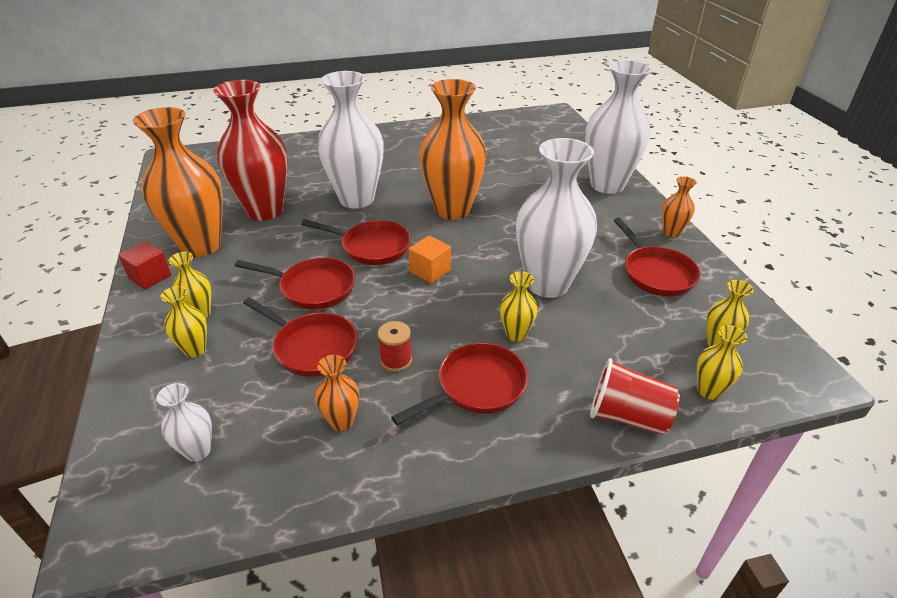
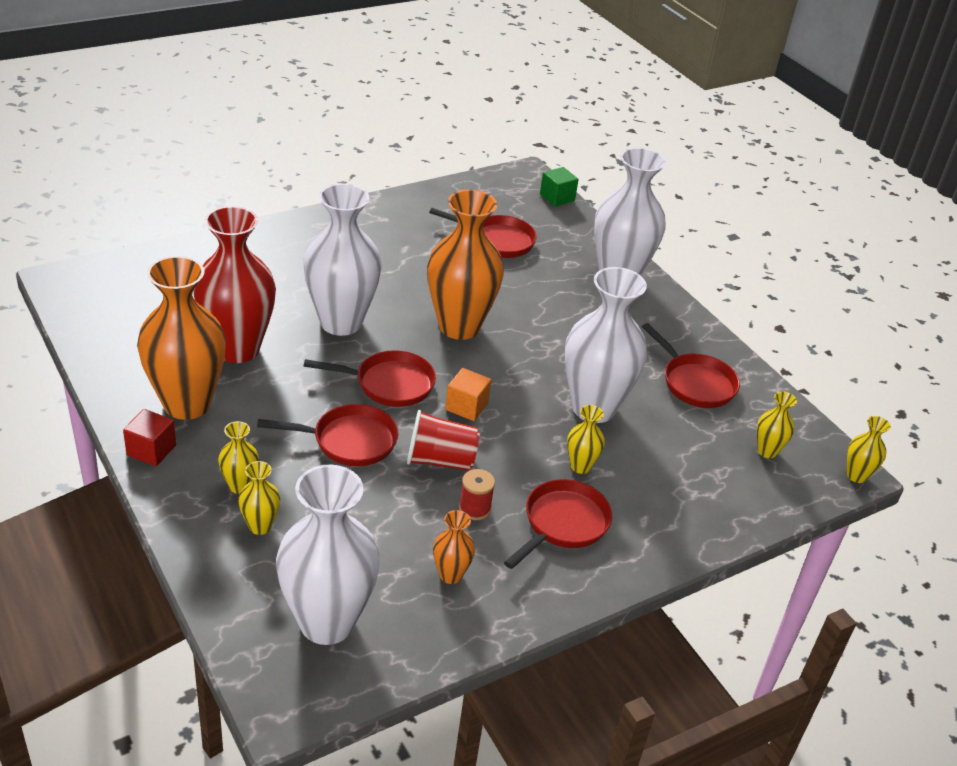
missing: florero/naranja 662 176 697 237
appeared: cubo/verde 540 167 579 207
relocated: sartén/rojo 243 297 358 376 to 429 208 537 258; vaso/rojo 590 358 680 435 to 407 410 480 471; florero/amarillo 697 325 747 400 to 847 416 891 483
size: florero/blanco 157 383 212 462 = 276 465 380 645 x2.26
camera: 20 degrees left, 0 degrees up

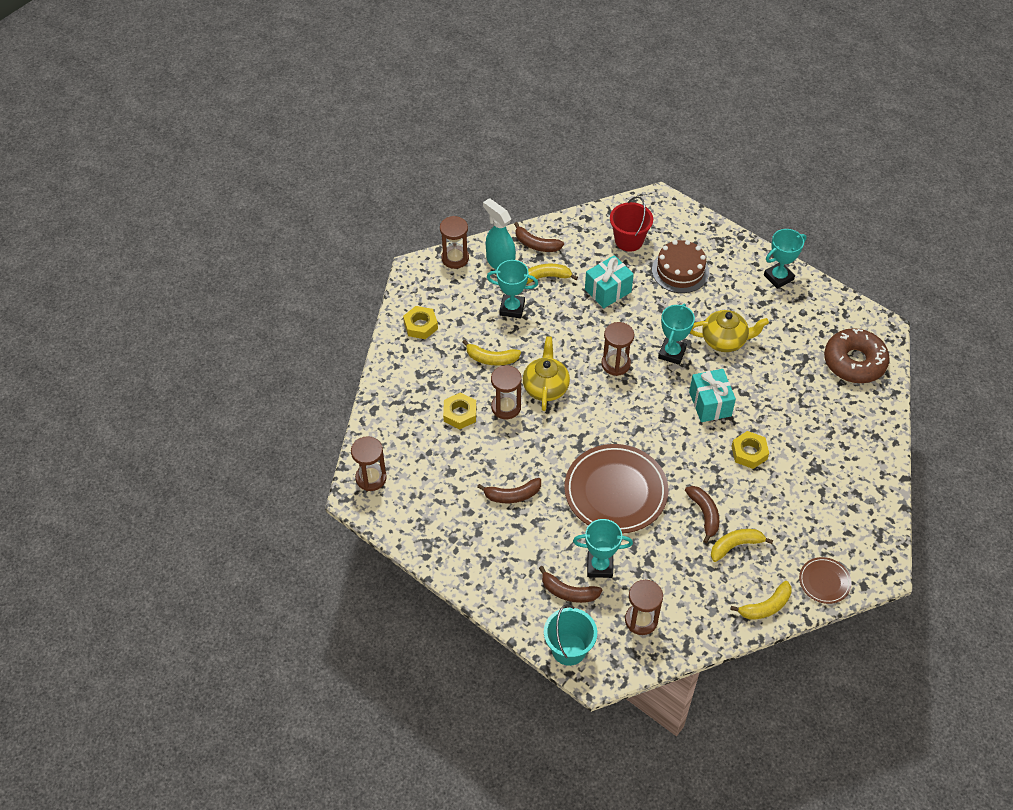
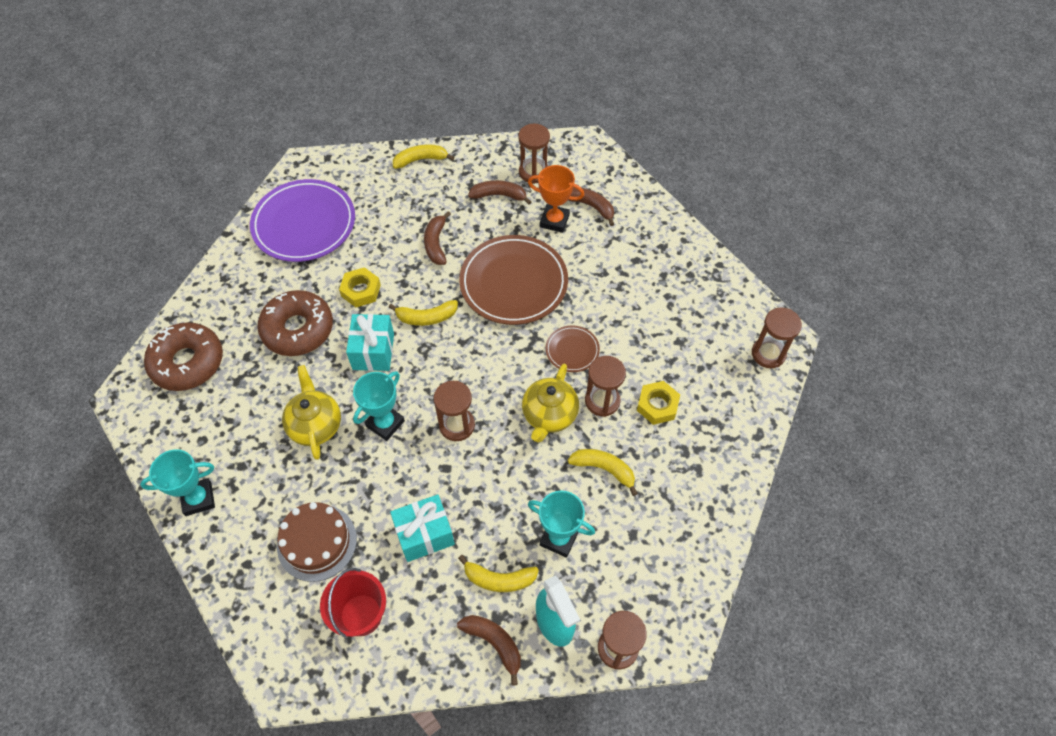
missing: tuerca/amarillo 403 306 438 339; balde/turquesa 544 604 597 666
appeared: plato/morado 250 179 355 262; rosquilla/marrón 257 290 333 356
relocated: plátano/marrón 477 478 541 503 to 468 180 532 204; plátano/amarillo 711 529 773 562 to 389 300 458 326; plato/marrón 799 557 851 604 to 546 325 600 372
colour: trofeo/turquesa 573 519 633 578 to trofeo/naranja 528 165 584 233
spun: tetera/amarillo 690 310 769 352 = 282 365 341 460 60 degrees clockwise
camera: 165 degrees left, 5 degrees up

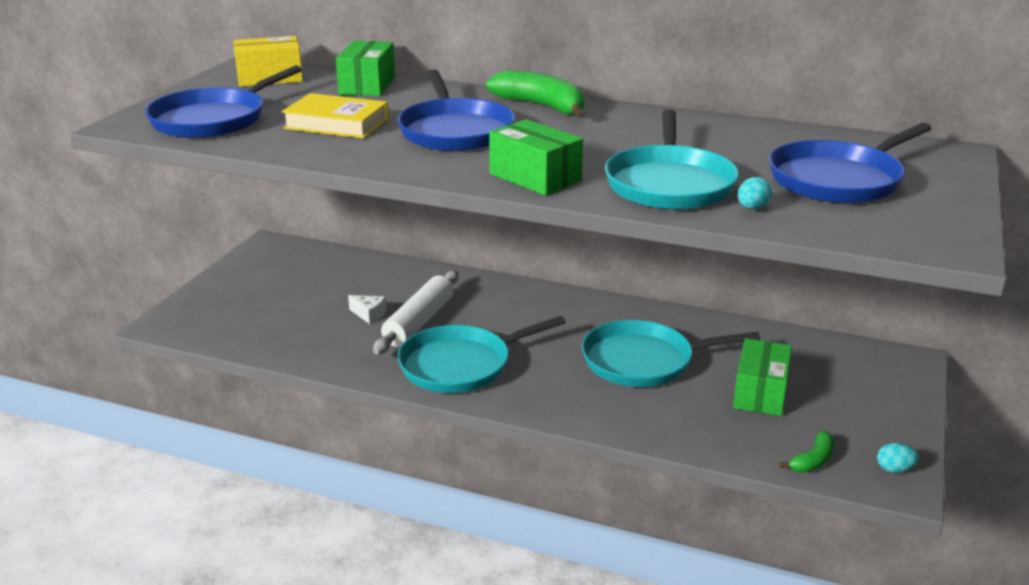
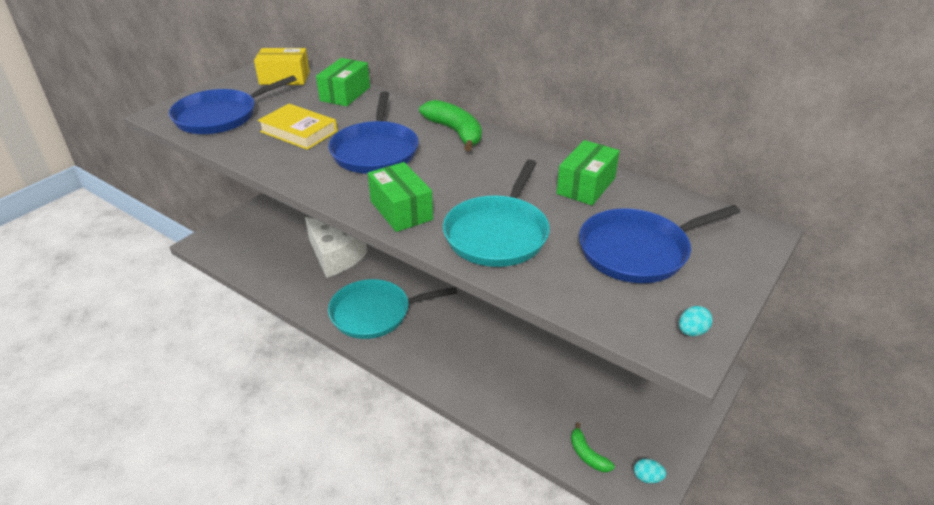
missing: rodillo/blanco 373 271 459 354; sartén/turquesa 582 320 760 387
relocated: caja/verde 733 338 792 416 to 557 140 620 205; huevo/turquesa 738 177 772 210 to 679 306 712 336
spun: plátano/verde 779 431 835 472 = 571 422 615 472 90 degrees clockwise
size: queso/blanco 348 295 386 324 = 305 217 367 278 x2.49
camera: 15 degrees right, 10 degrees up

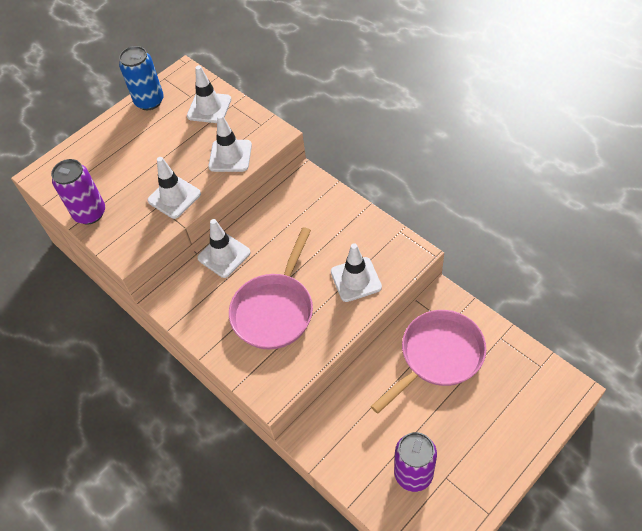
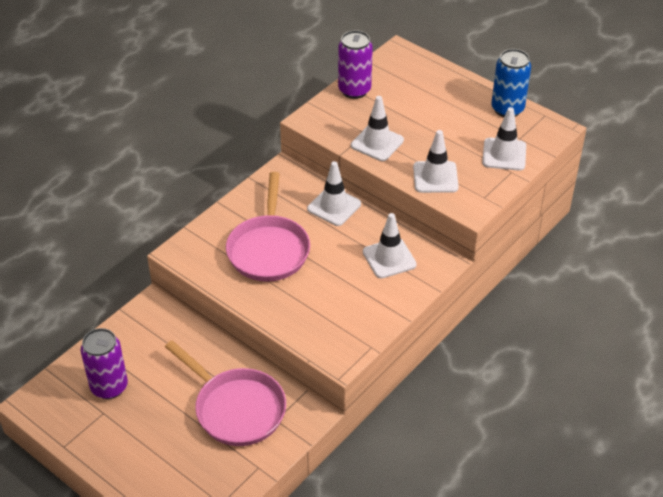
relocated: cono de tráfico/blanco 331 243 382 302 to 363 213 417 279
spun: sartén/rosa 229 227 313 350 = 226 172 310 282 105 degrees counterclockwise
camera: 80 degrees right, 10 degrees down

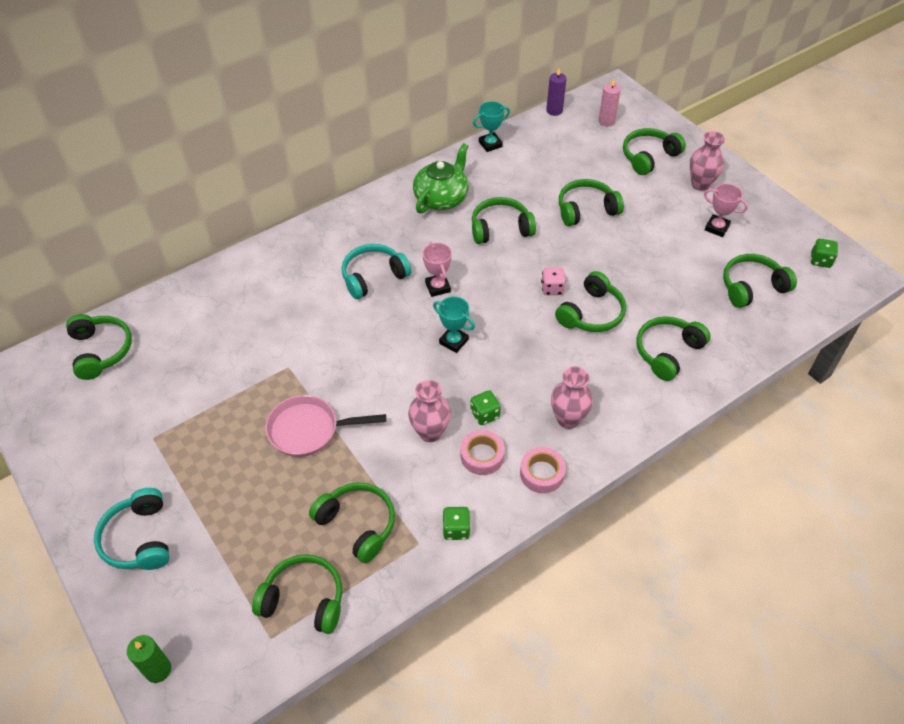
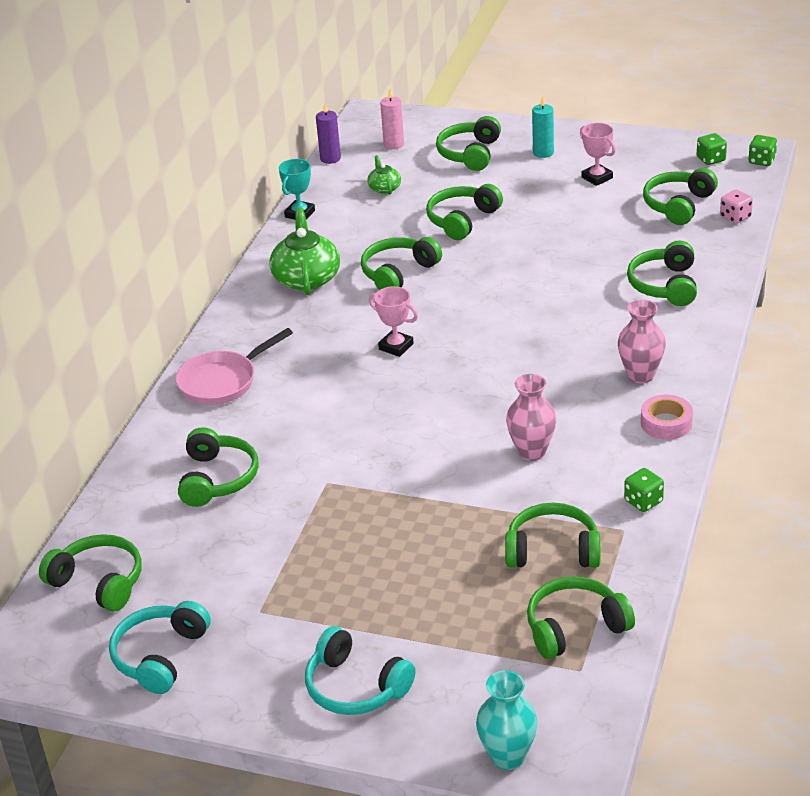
missing: trofeo/turquesa 433 296 475 353; cinta adhesiva/rosa 460 430 505 475
appeared: tetera/verde 367 155 401 194
relocated: sartén/rosa 265 395 386 457 to 176 328 293 405; auriculares/turquesa 342 244 411 299 to 109 601 211 694; dado/verde 470 390 501 425 to 749 135 777 166; dado/rosa 541 267 566 295 to 720 189 753 224; auriculares/verde 555 271 626 332 to 178 427 259 507
exchanged: vela/verde 127 635 171 683 to florero/turquesa 476 670 538 770; florero/rosa 690 131 725 191 to vela/turquesa 532 96 554 158
spun: trofeo/rosa 704 184 748 237 = 580 123 616 186 60 degrees clockwise
camera: 35 degrees left, 15 degrees down

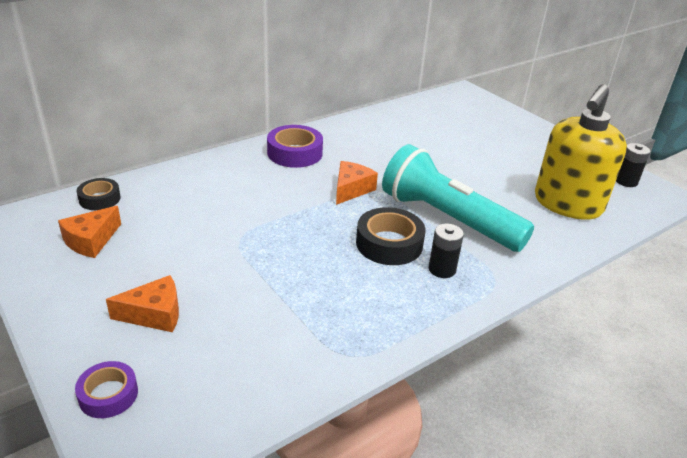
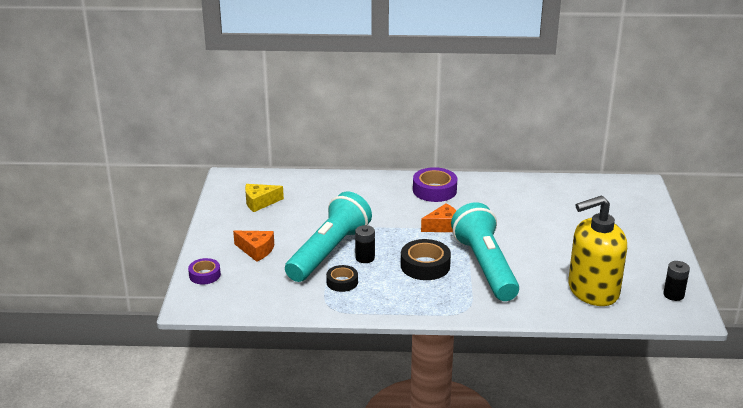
appeared: lámpara de mano/turquesa 285 191 372 282
relocated: cinta adhesiva/negro 77 178 121 210 to 326 265 358 292; pila/negro 428 224 464 278 to 355 225 375 263
colour: queso/naranja 58 206 121 258 to queso/amarillo 245 184 284 212
camera: 40 degrees right, 5 degrees down

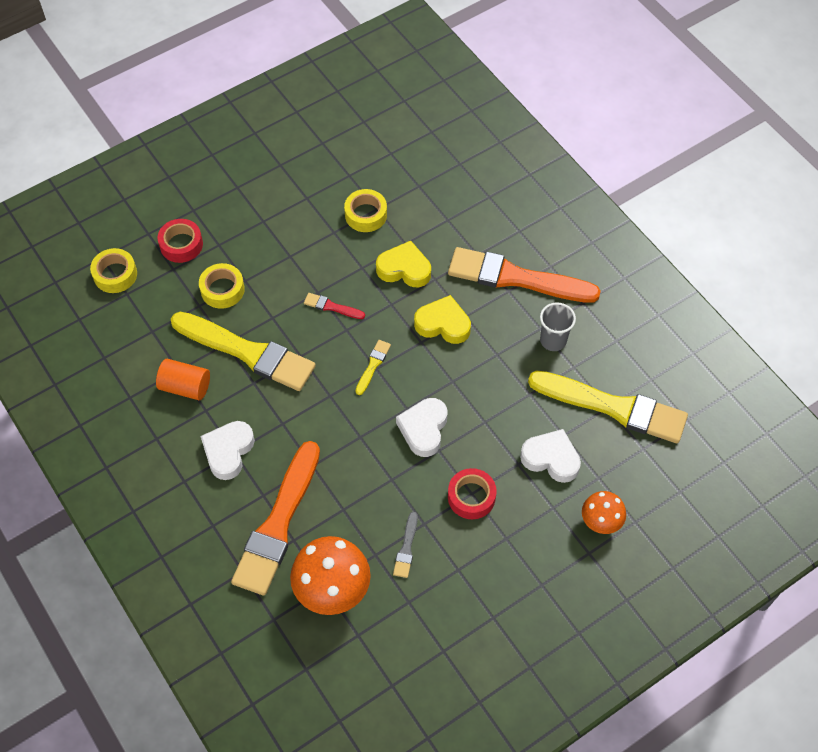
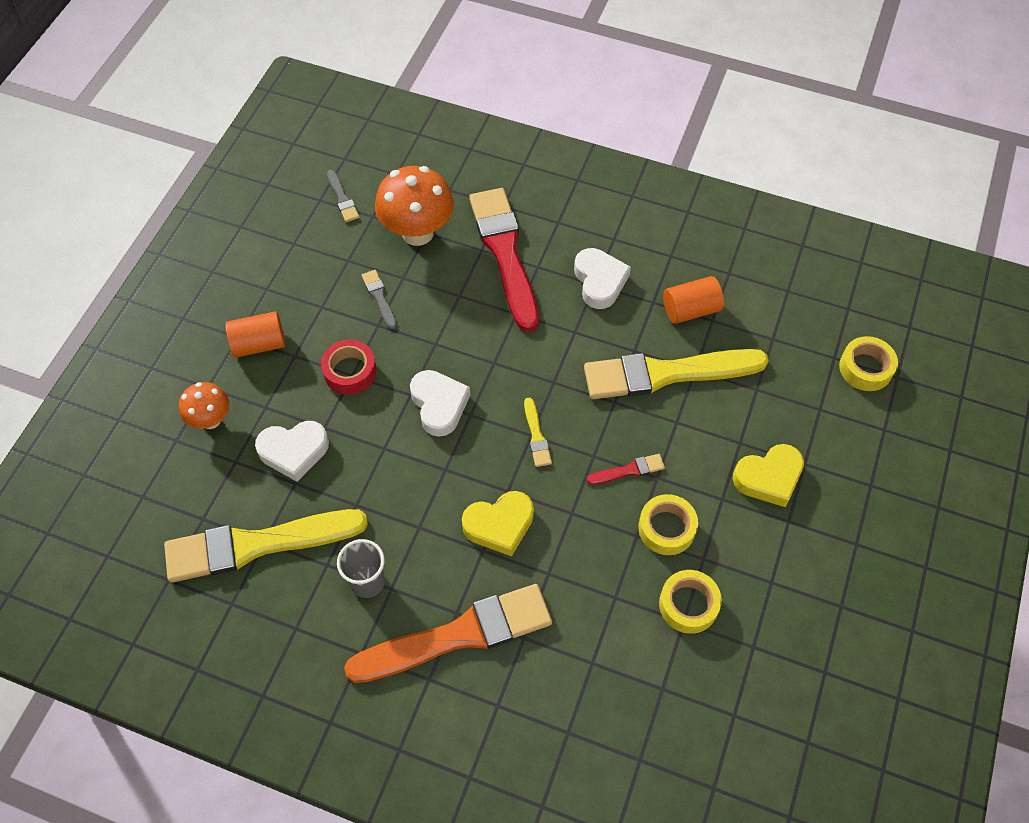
missing: cinta adhesiva/rojo 157 219 203 263
appeared: cilindro/naranja 225 311 285 358; pincel/gris 327 170 360 222
relocated: cinta adhesiva/amarillo 199 263 245 309 to 638 494 698 555; corazón/amarillo 376 241 431 287 to 733 444 804 507
colour: pincel/naranja 231 441 320 595 to pincel/rojo 469 188 539 332
camera: 145 degrees right, 0 degrees up

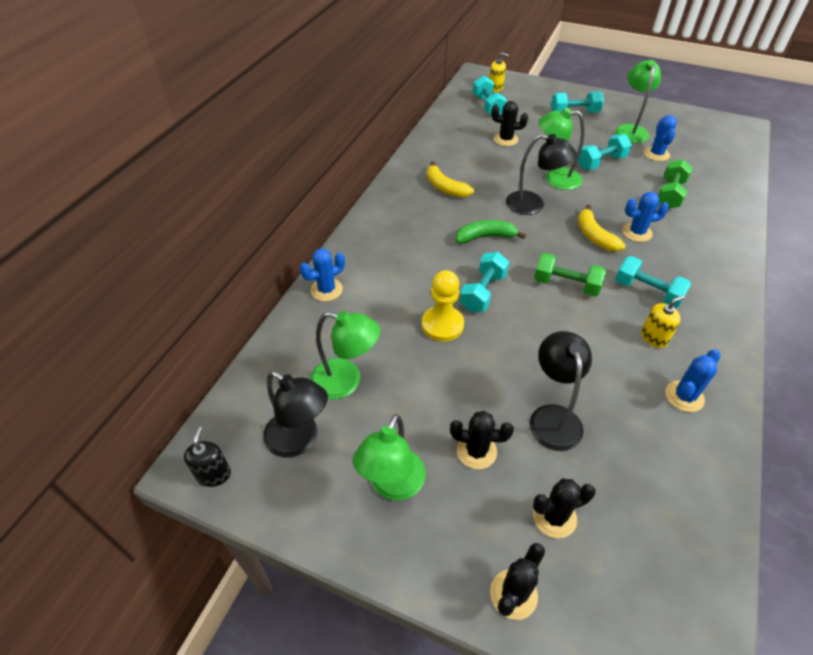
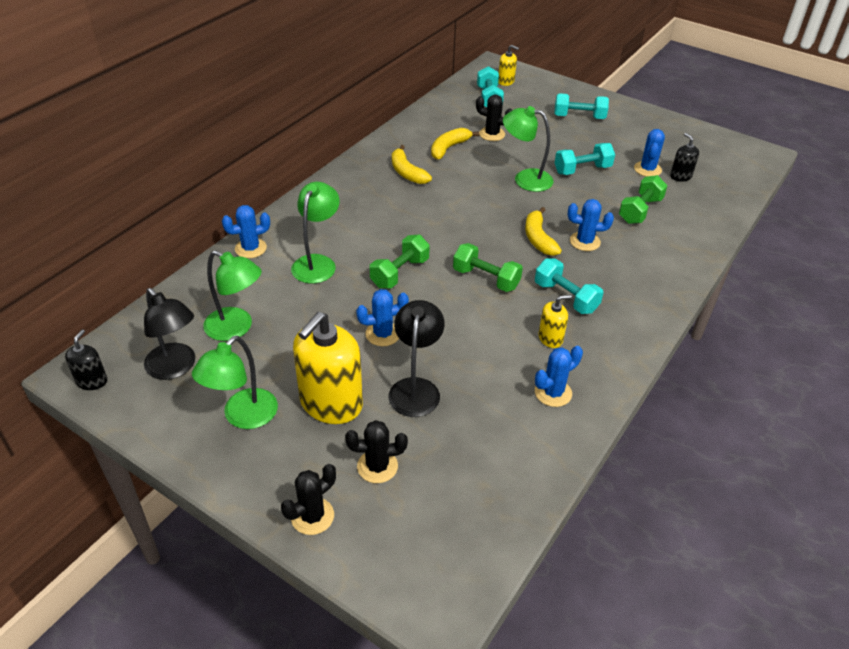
missing: peón/amarillo 422 270 464 342; plátano/verde 456 220 526 243; lámpara/negro 506 134 576 215
appeared: cactus/azul 356 289 409 346; plátano/amarillo 431 128 479 160; dispensador de jabón/negro 670 133 699 182
relocated: lámpara/verde 615 60 661 143 to 291 182 340 284
exchanged: cactus/negro 450 411 514 469 to dispensador de jabón/amarillo 293 312 363 424
colour: mancuerna/turquesa 460 252 509 312 to mancuerna/verde 370 235 430 288
camera: 10 degrees right, 5 degrees down

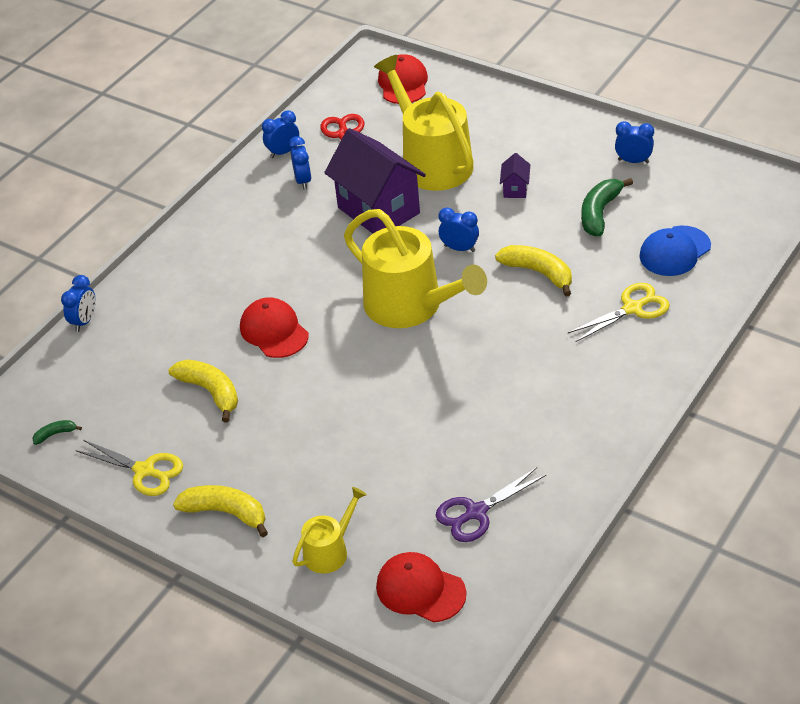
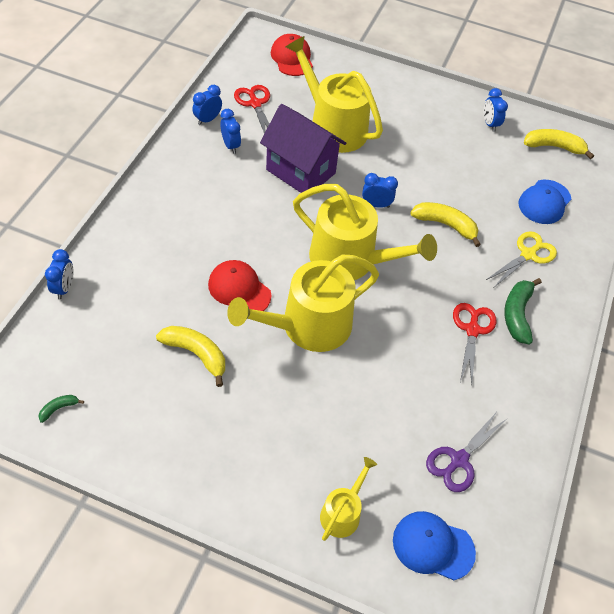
missing: tijeras/amarillo 75 440 183 496; casa/morado 500 153 530 198
appeared: regadera/amarillo 227 255 379 352; tijeras/rojo 453 303 496 384
relocated: plátano/amarillo 173 485 268 537 to 524 129 594 159; plátano/verde 581 178 633 236 to 504 278 542 344
colour: gorra/rojo 376 552 467 622 to gorra/azul 393 511 476 580
spun: despertador/azul 615 121 654 163 = 484 88 508 132 105 degrees counterclockwise
camera: 20 degrees left, 10 degrees up

